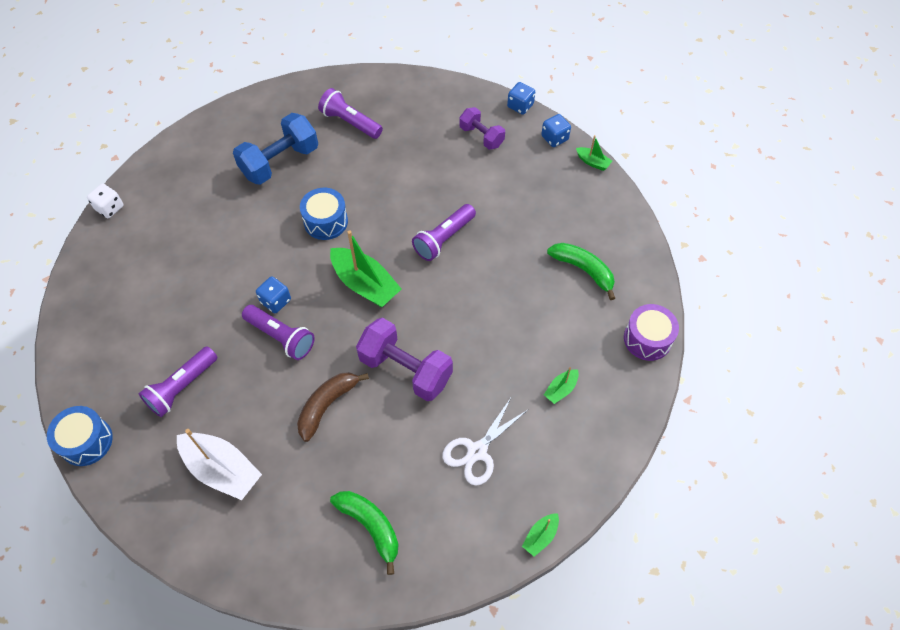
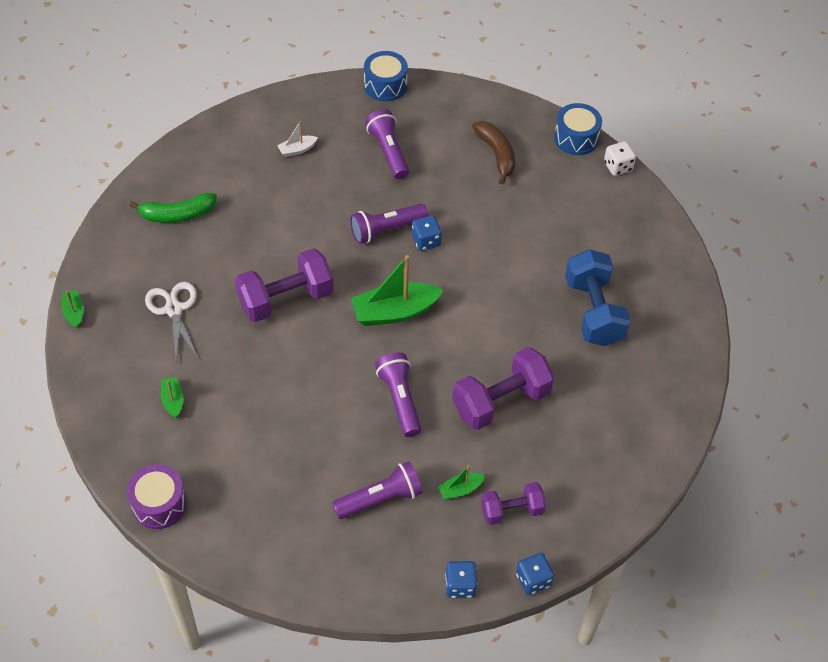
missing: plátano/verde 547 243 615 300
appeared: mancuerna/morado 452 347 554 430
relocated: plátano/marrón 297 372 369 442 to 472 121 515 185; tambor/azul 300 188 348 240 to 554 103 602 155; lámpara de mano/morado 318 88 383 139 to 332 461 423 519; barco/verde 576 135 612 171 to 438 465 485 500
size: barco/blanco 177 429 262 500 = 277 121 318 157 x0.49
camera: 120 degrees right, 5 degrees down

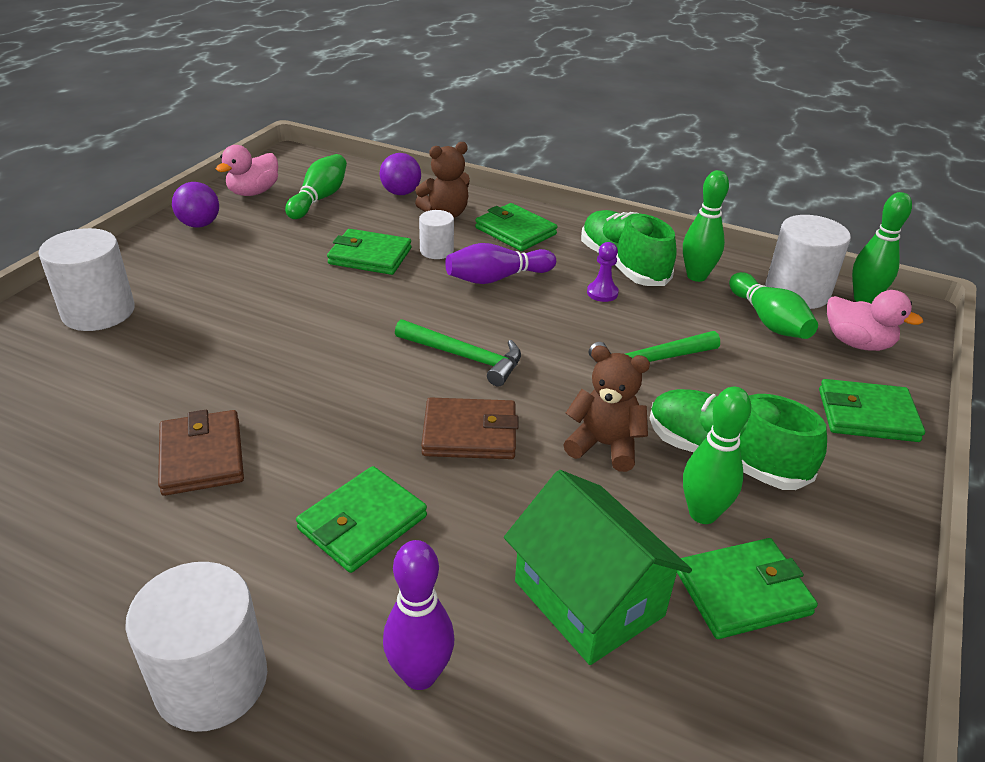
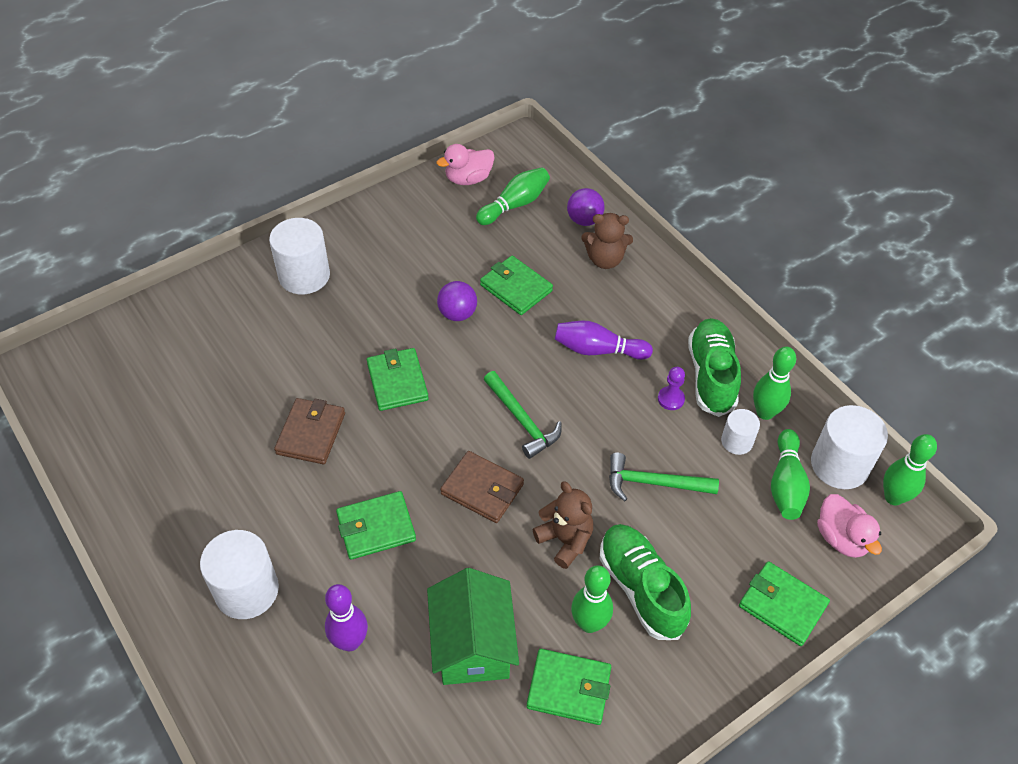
relocated: pelota/morado 172 182 219 228 to 437 281 477 321; cilindro/blanco 419 210 454 259 to 721 409 760 455; cartera/verde 475 203 557 251 to 367 348 429 411
camera: 30 degrees right, 15 degrees up

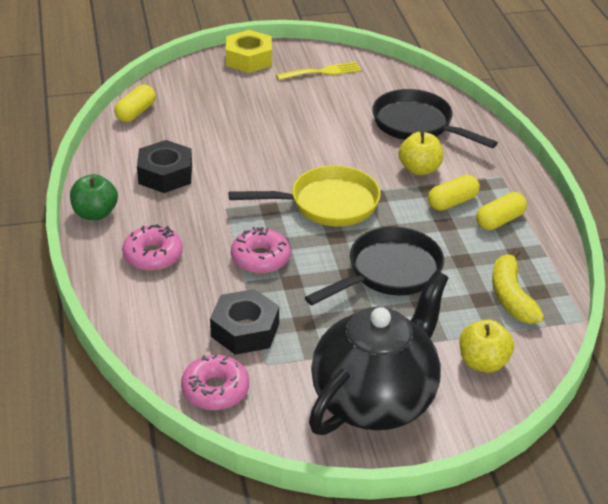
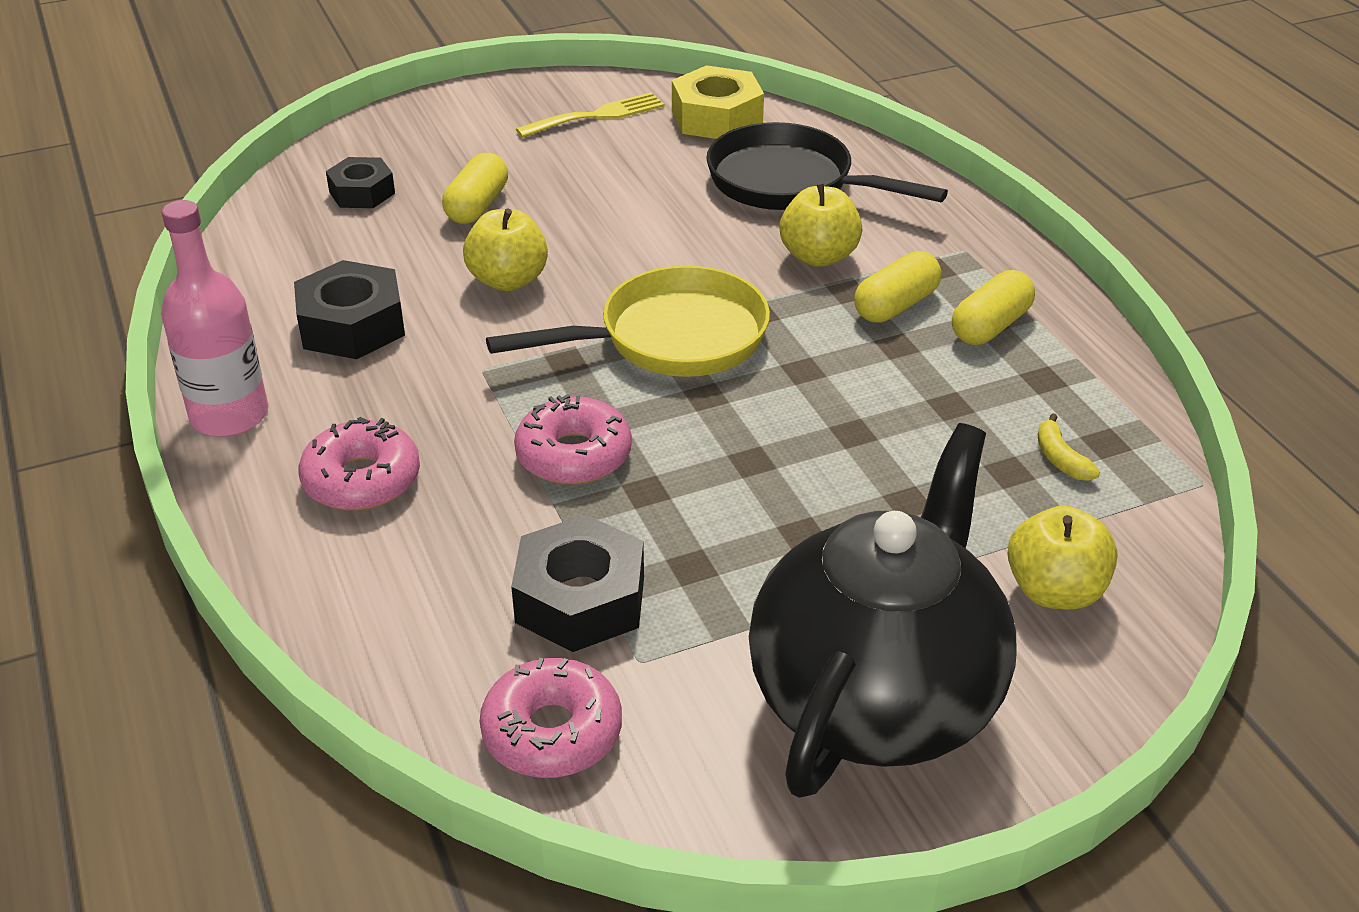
missing: sartén/negro 305 227 444 305
appeared: tuerca/negro 326 157 395 208; manzana/amarillo 463 208 548 291
relocated: cápsula/amarillo 114 85 156 122 to 442 153 508 224; tuerca/amarillo 226 30 272 73 to 672 65 764 139
exchanged: manzana/verde 70 174 118 220 to botella/rosa 161 200 268 437
size: plátano/amarillo 492 249 544 324 = 1038 413 1100 481 x0.50
camera: 10 degrees left, 0 degrees up

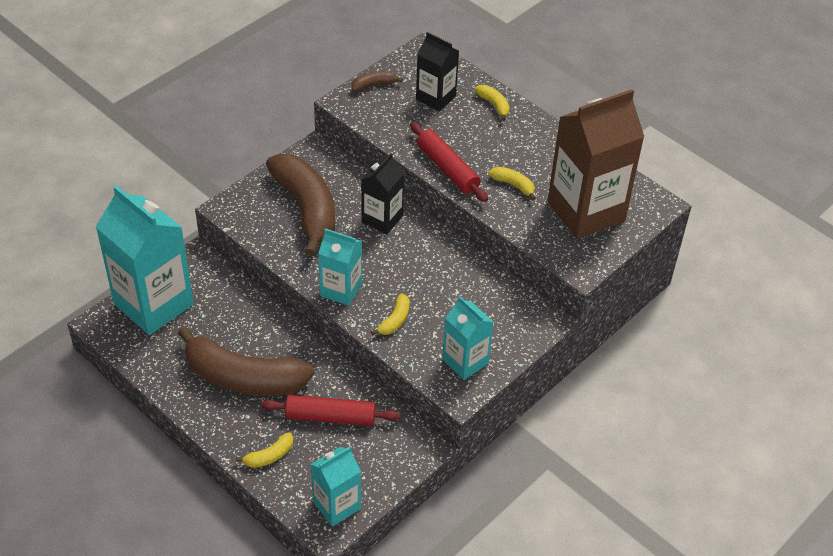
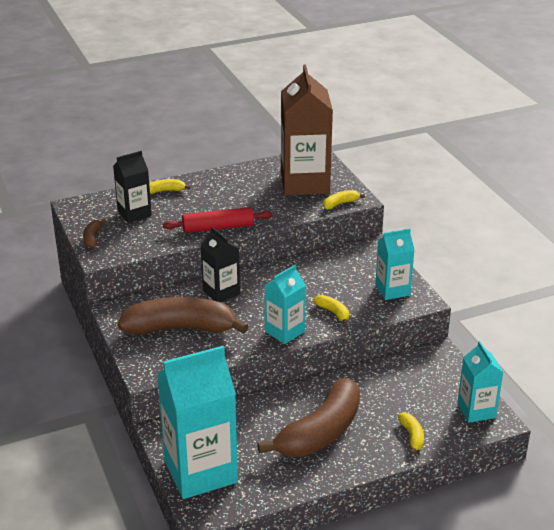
missing: rodillo/rojo 261 395 400 426
relocated: plátano/amarillo 488 167 535 200 to 323 190 365 209
camera: 65 degrees left, 15 degrees down

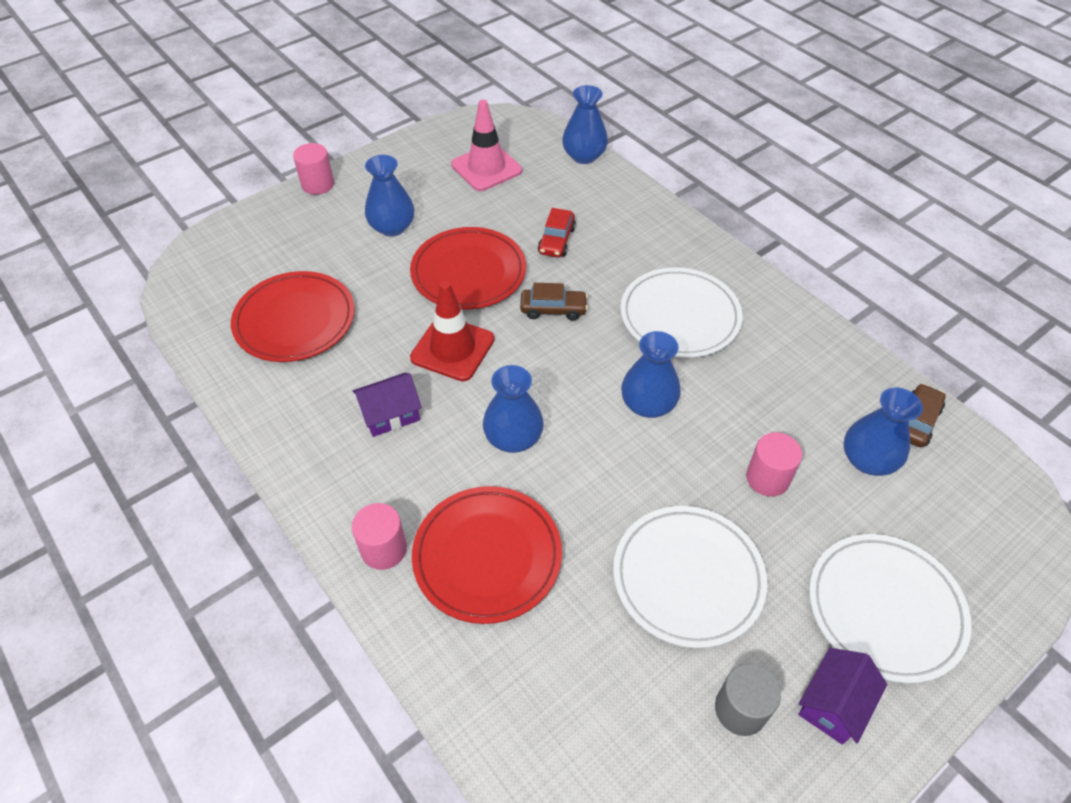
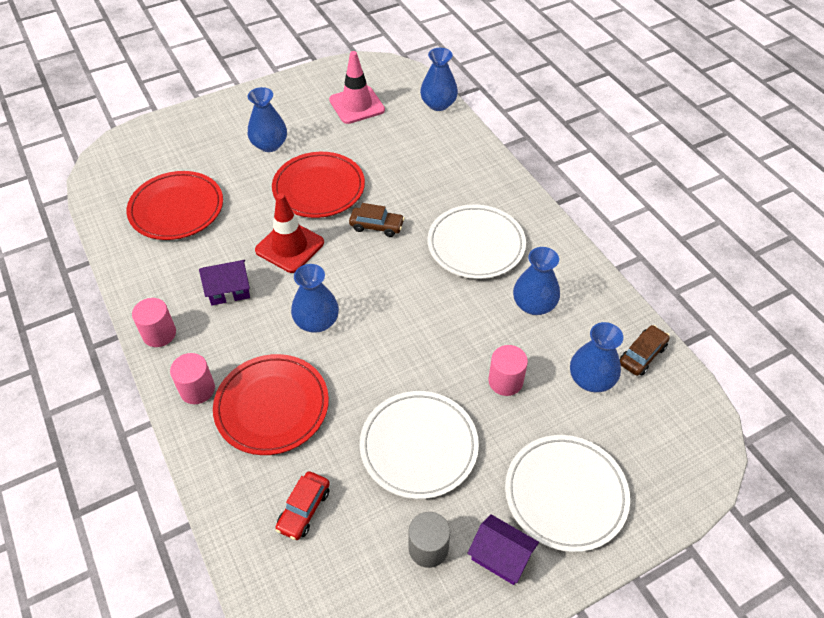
relocated: cilindro/rosa 293 143 334 195 to 132 298 176 347; coche/rojo 538 208 576 257 to 275 471 330 540; florero/azul 621 331 681 418 to 513 247 560 315
spun: casa/morado 799 648 887 745 = 468 514 539 585 75 degrees clockwise
camera: 10 degrees right, 0 degrees up

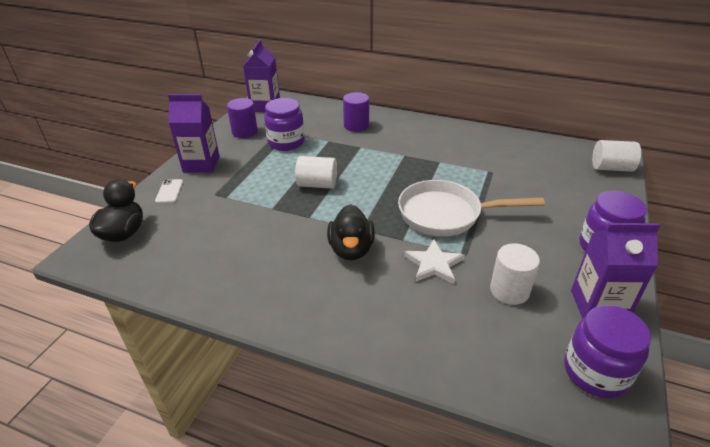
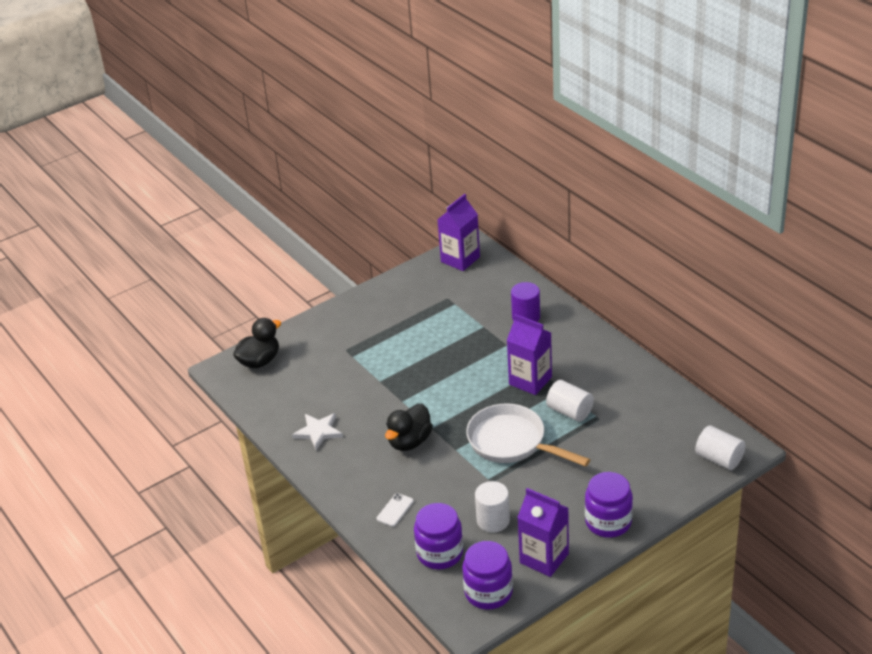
missing: cilindro/morado 227 98 258 138
relocated: móvil/blanco 155 179 183 203 to 377 493 414 527; cartón de leche/morado 168 94 220 173 to 507 314 552 395; tarro/morado 264 98 305 151 to 414 503 463 569; cilindro/blanco 295 156 337 189 to 546 380 594 422; estrella/blanco 404 240 465 284 to 292 413 343 450
camera: 35 degrees right, 0 degrees up

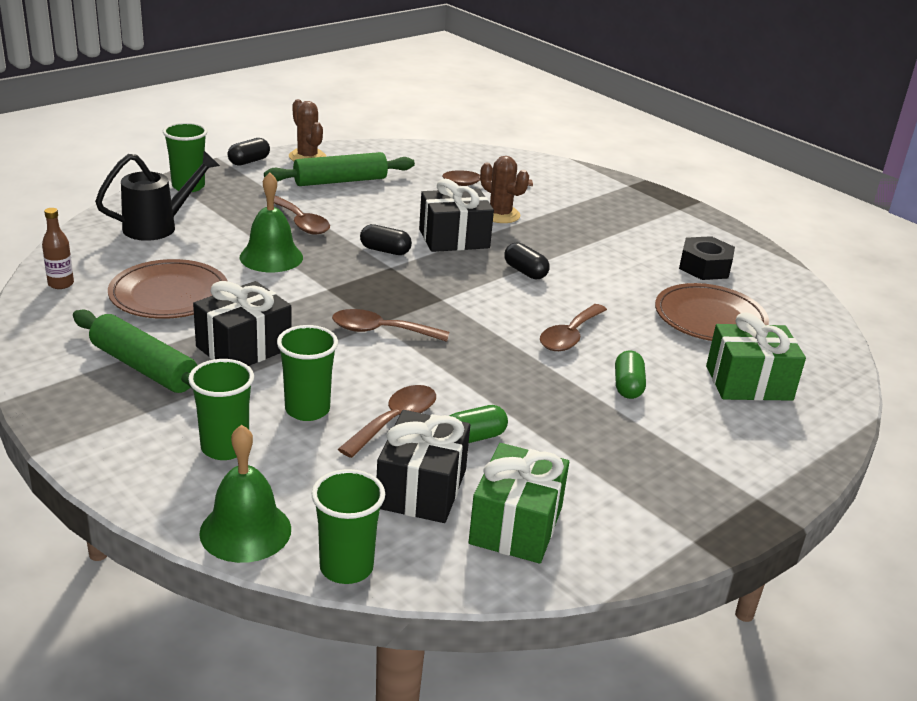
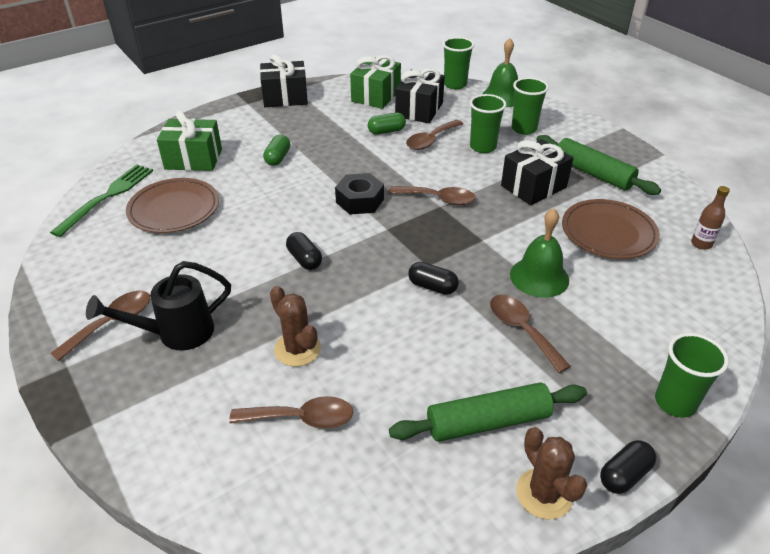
appeared: tenedor/verde 50 165 153 237
relocated: regadera/negro 95 151 220 241 to 86 261 231 350; regalo/negro 419 179 494 252 to 260 54 308 107; cuchara/marrón 540 304 607 351 to 50 291 150 361; tuerca/negro 679 236 735 280 to 335 173 384 214
camera: 170 degrees left, 10 degrees up

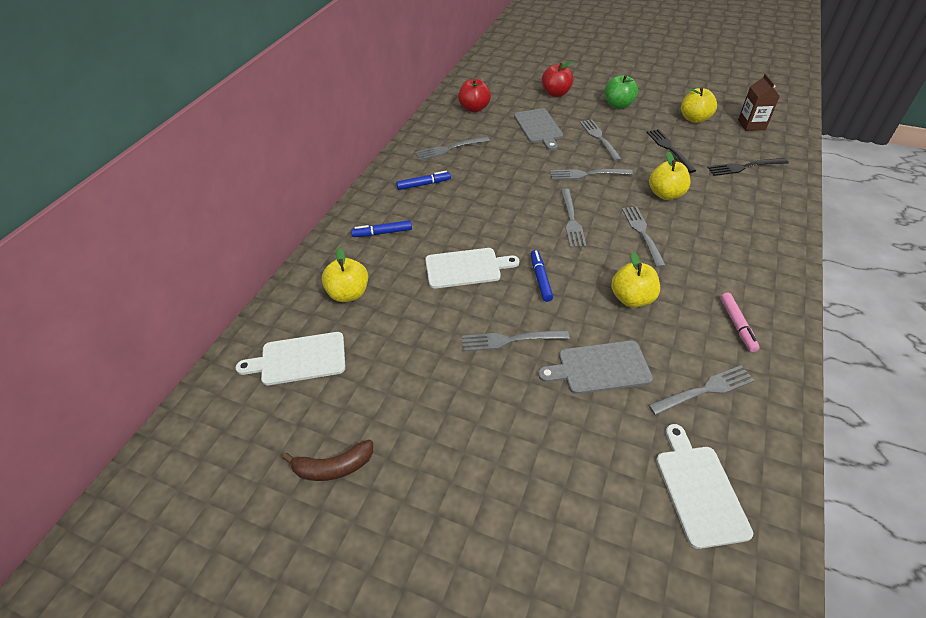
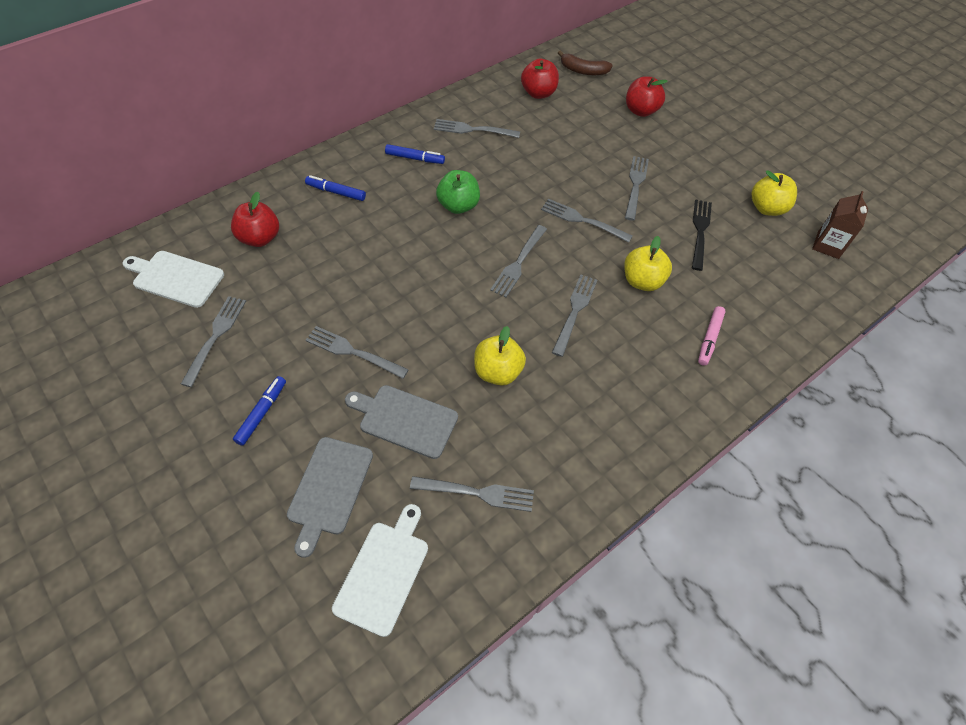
missing: tabla de cortar/blanco 425 248 519 289; tenedor/negro 707 158 789 176
appeared: tenedor/gris 181 296 246 387
relocated: plátano/marrón 282 440 373 481 to 558 50 613 75; tabla de cortar/gris 514 108 563 150 to 287 437 373 558; rotulador/azul 531 250 553 302 to 233 376 286 446; manzana/verde 605 75 638 109 to 436 170 480 214; rotulador/rosa 720 293 760 352 to 698 306 726 366
colour: manzana/amarillo 322 248 368 302 to manzana/rojo 231 192 279 247
camera: 25 degrees right, 10 degrees up

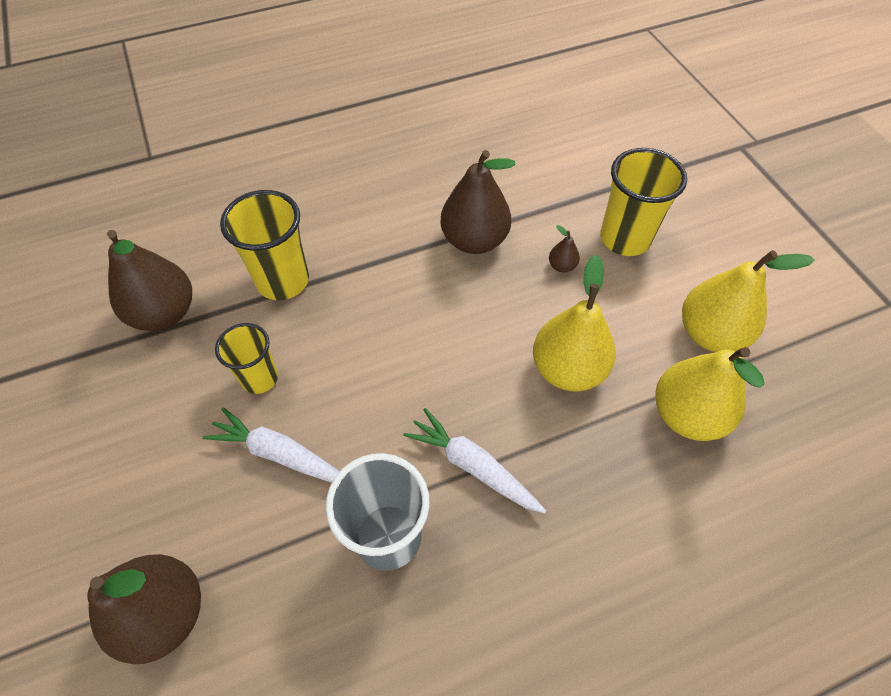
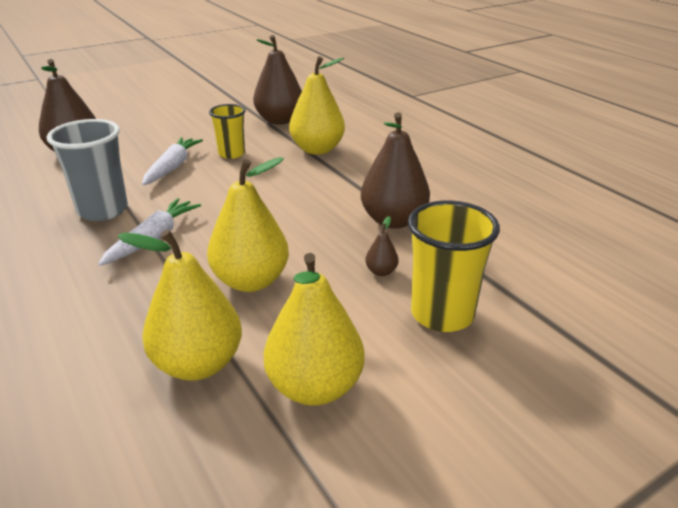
exchanged: vaso/amarillo 220 190 309 300 to pera/amarillo 289 56 345 155
camera: 80 degrees right, 25 degrees down

